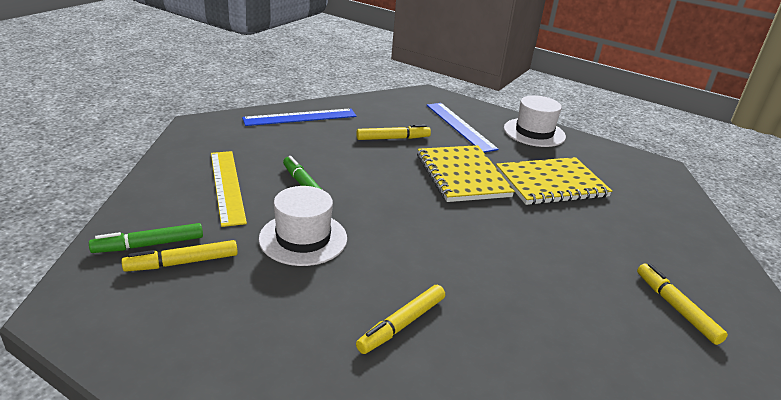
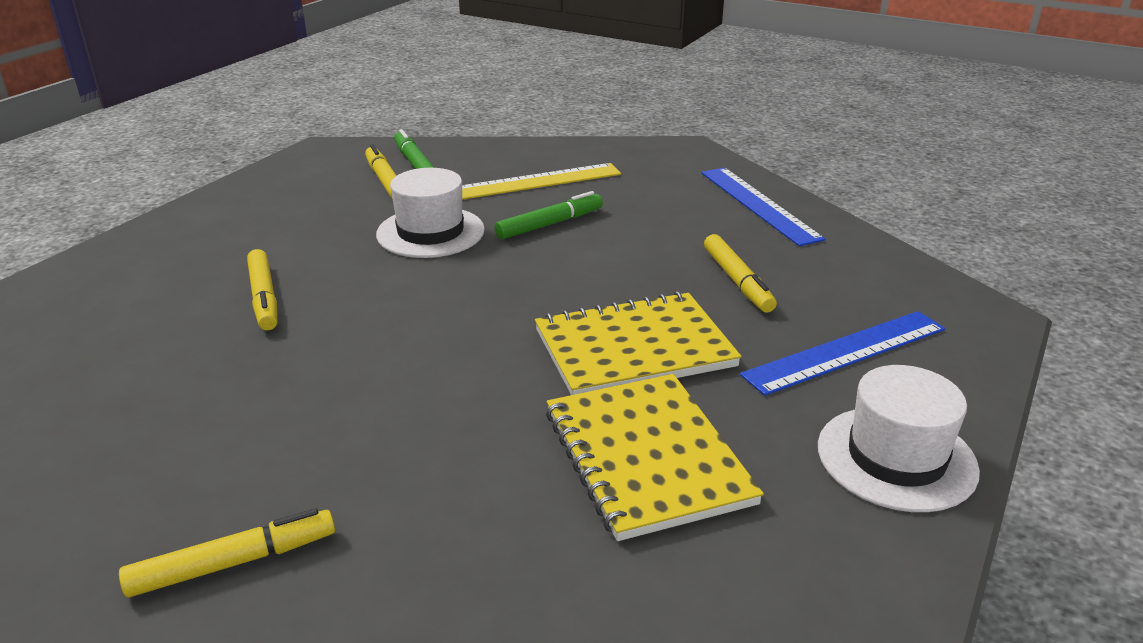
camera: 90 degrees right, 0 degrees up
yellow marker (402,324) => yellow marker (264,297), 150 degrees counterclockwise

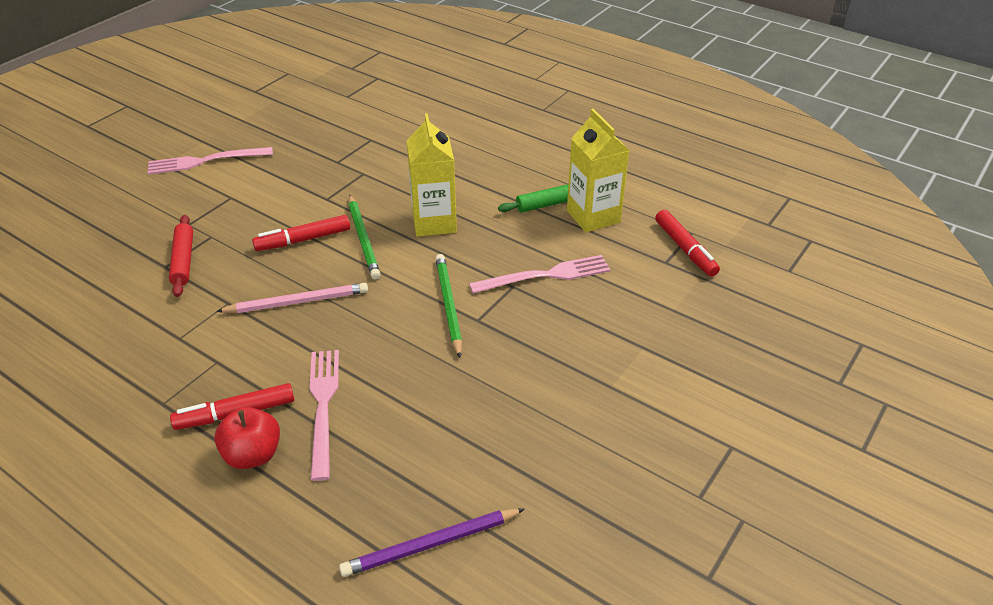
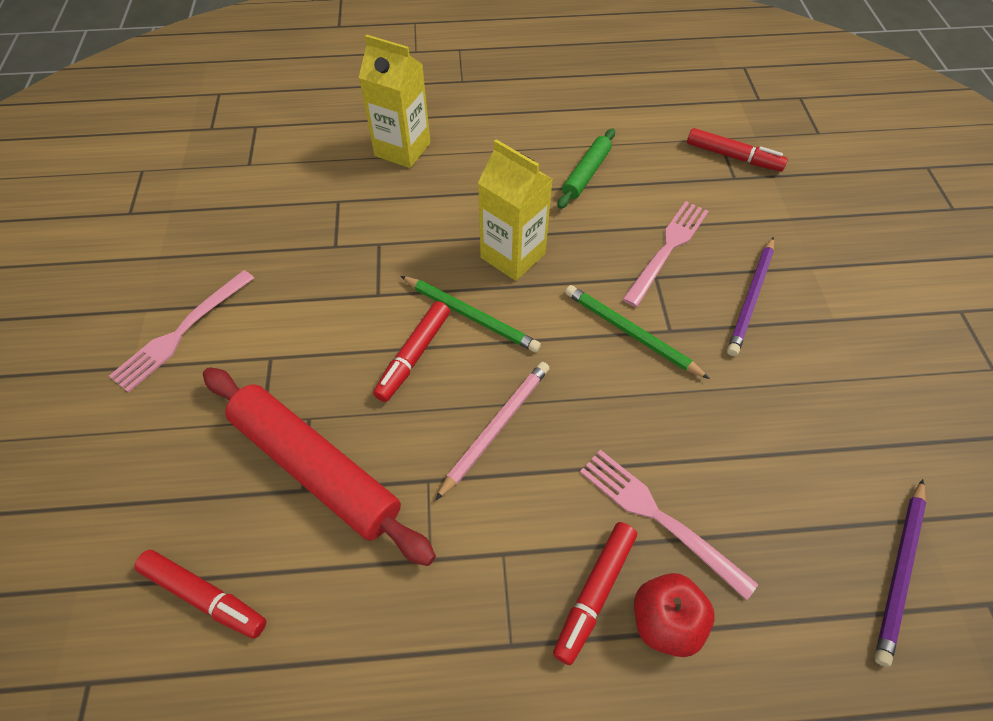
camera: 40 degrees left, 15 degrees up
nothing => red marker (205,596)
red rolling pin (183,260) => red rolling pin (315,468), x1.88
yellow carton (593,216) => yellow carton (402,149), move
nothing => purple pencil (751,298)

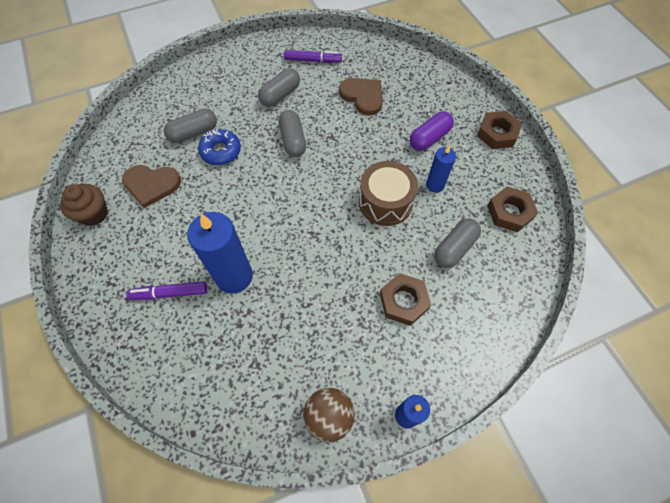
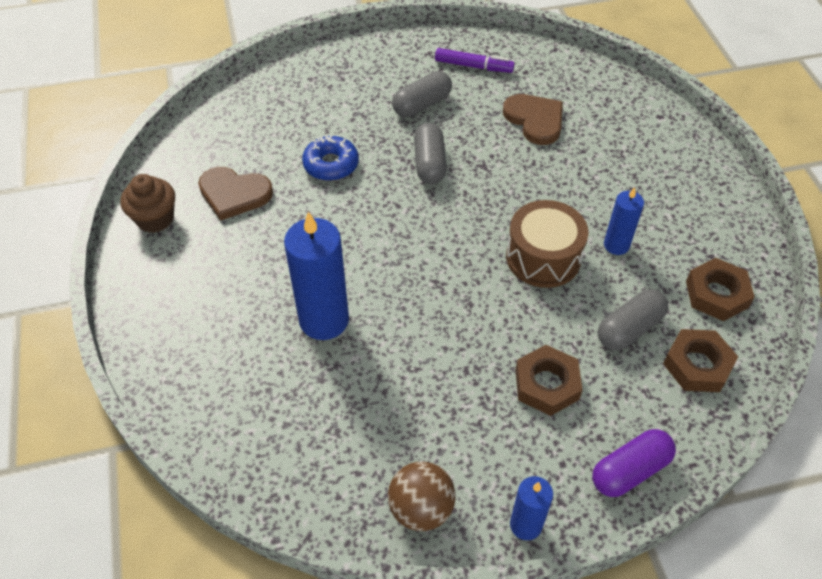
camera: 10 degrees right, 10 degrees down
purple capsule (429,138) => purple capsule (630,470), move
brown nut (497,133) => brown nut (697,365), move
purple marker (169,293) => nothing
grey capsule (193,133) => nothing

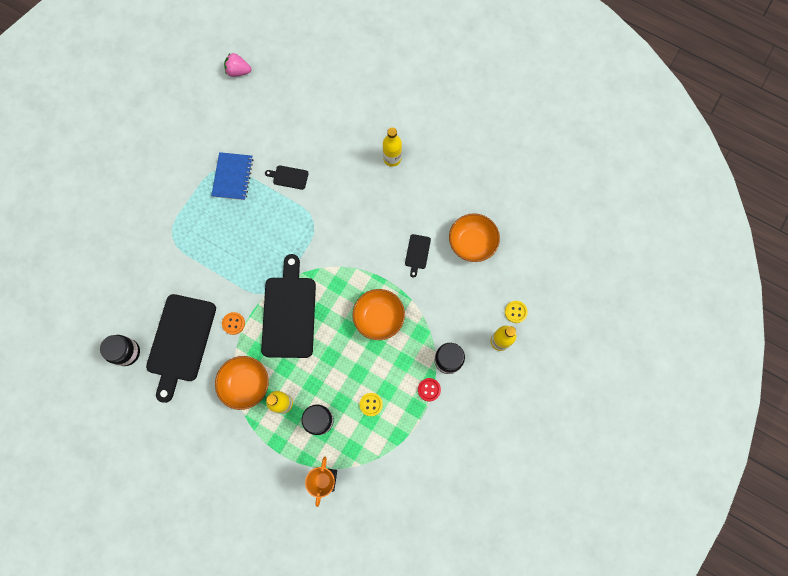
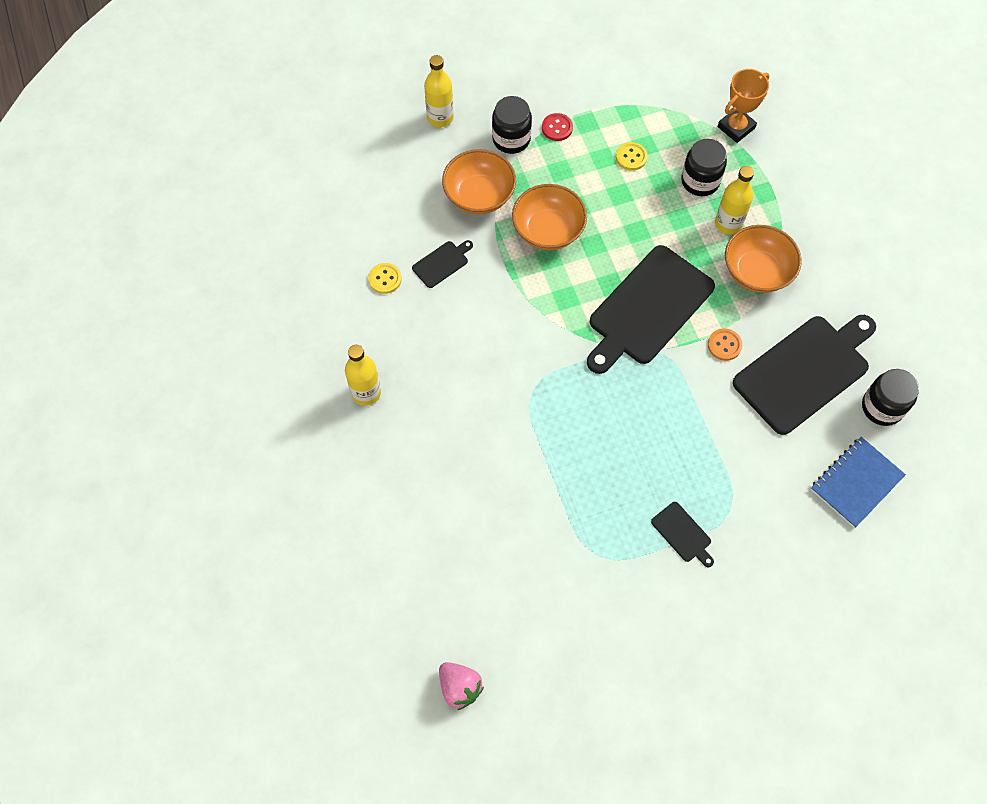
camera: 140 degrees left, 10 degrees down
yellow button (515,312) => yellow button (385,279), move
orange bowl (472,243) => orange bowl (479,195), move
black cutting board (289,177) => black cutting board (682,534), move
blue notebook (233,177) => blue notebook (856,483), move

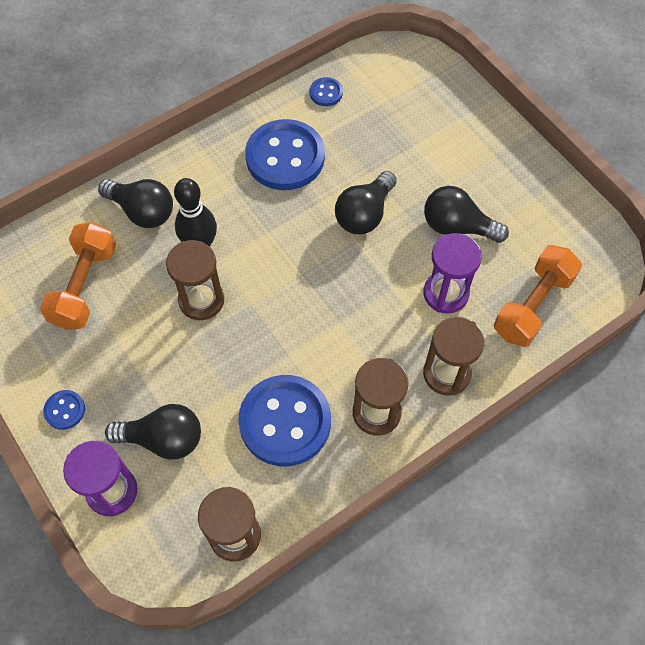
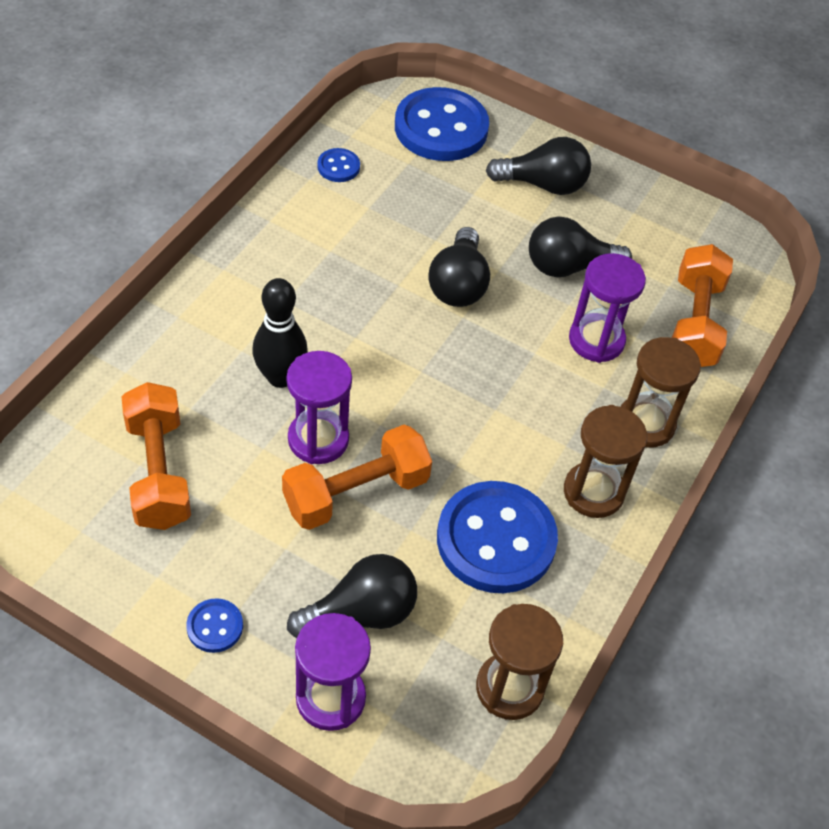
camera: 30 degrees left, 10 degrees down
nothing => orange dumbbell (356,493)
brown hourglass (201,300) => purple hourglass (318,439)
blue button (285,157) => blue button (441,128), move
black light bulb (142,211) => black light bulb (543,184), move

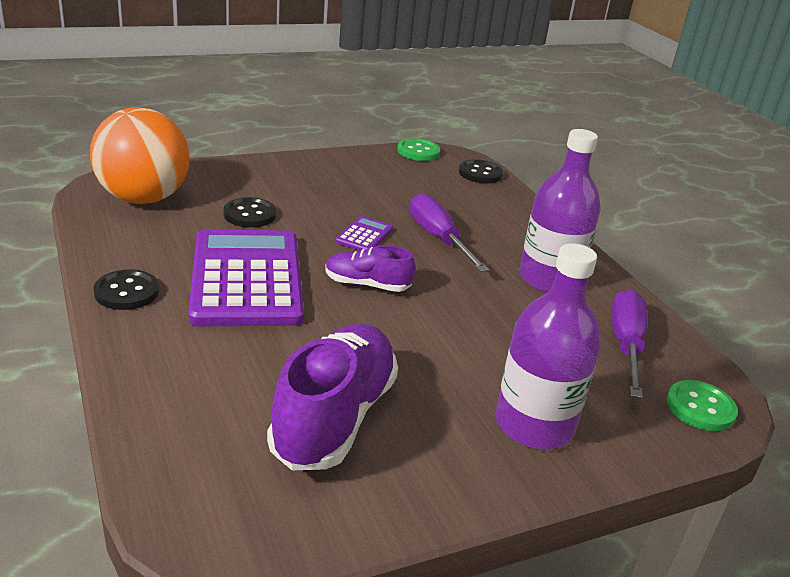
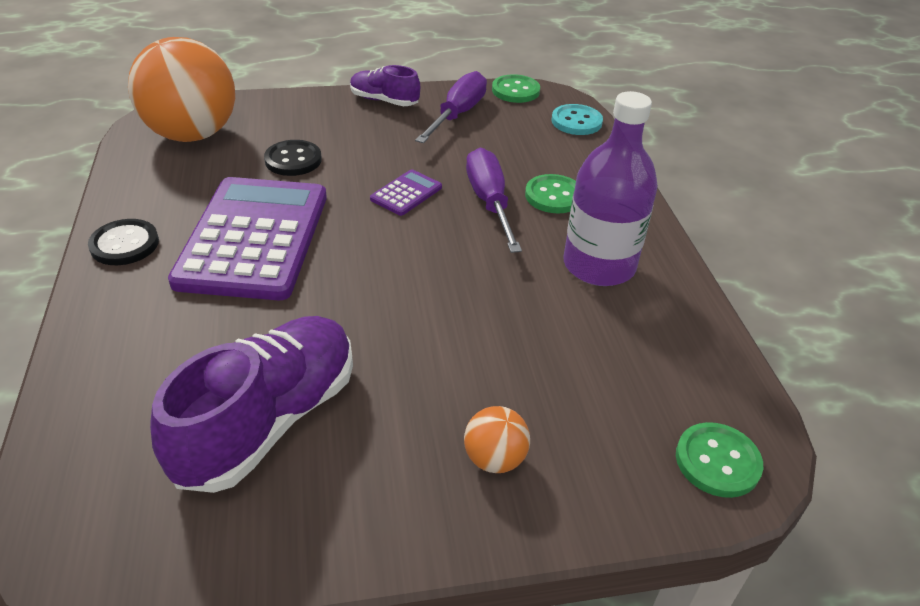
camera: 15 degrees right, 10 degrees up
purple shoe (367,285) => purple shoe (384,101), move
purple screwdriver (626,344) => purple screwdriver (457,114), move
purple bottle (534,424) => orange ball (494,459)
nothing => green button (553,196)
black button (480,173) => turquoise button (576,122)

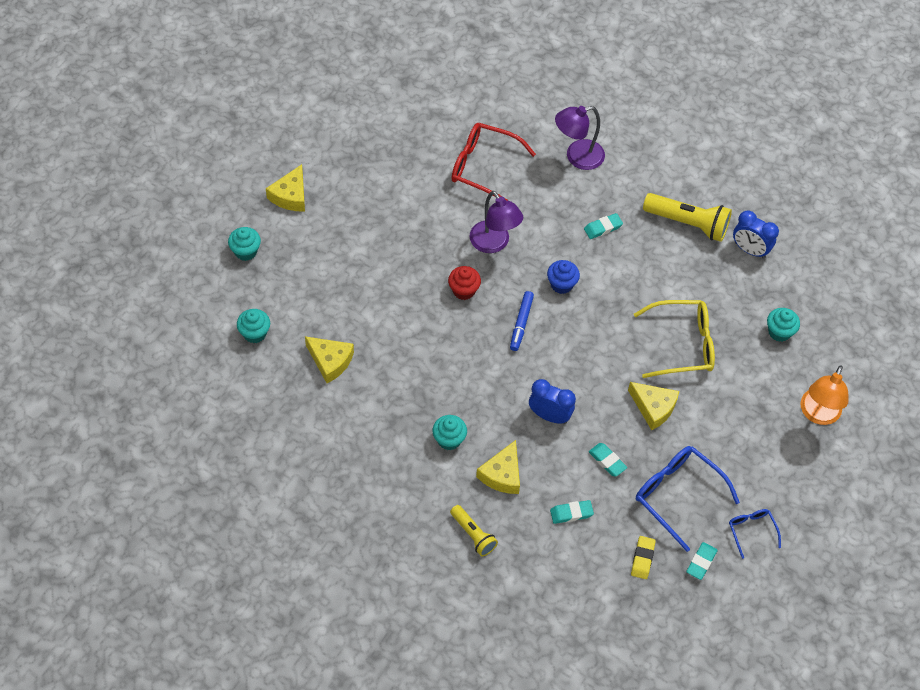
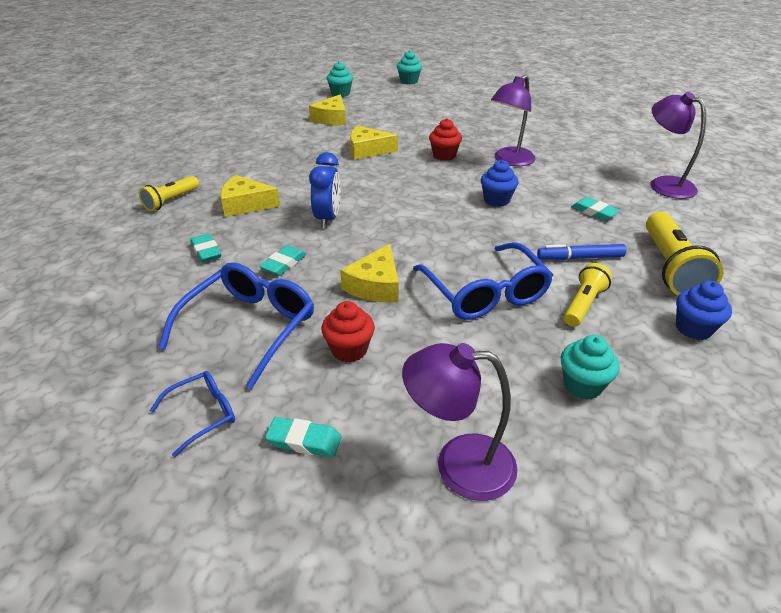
camera: 75 degrees right, 20 degrees down
turquoise eraser (701,562) => turquoise eraser (304,440), move
nothing => red cupcake (349,350)
yellow cheese (290,196) => yellow cheese (367,150), move
orange lamp (817,414) => purple lamp (458,464)
yellow glasses (682,344) => blue glasses (485,293)
blue marker (521,323) => blue marker (580,258), move
nothing => yellow flashlight (583,304)
blue clock (749,250) => blue cupcake (693,328)
turquoise cupcake (449,439) => nothing
red glasses (484,167) => nothing
yellow eraser (642,559) => nothing

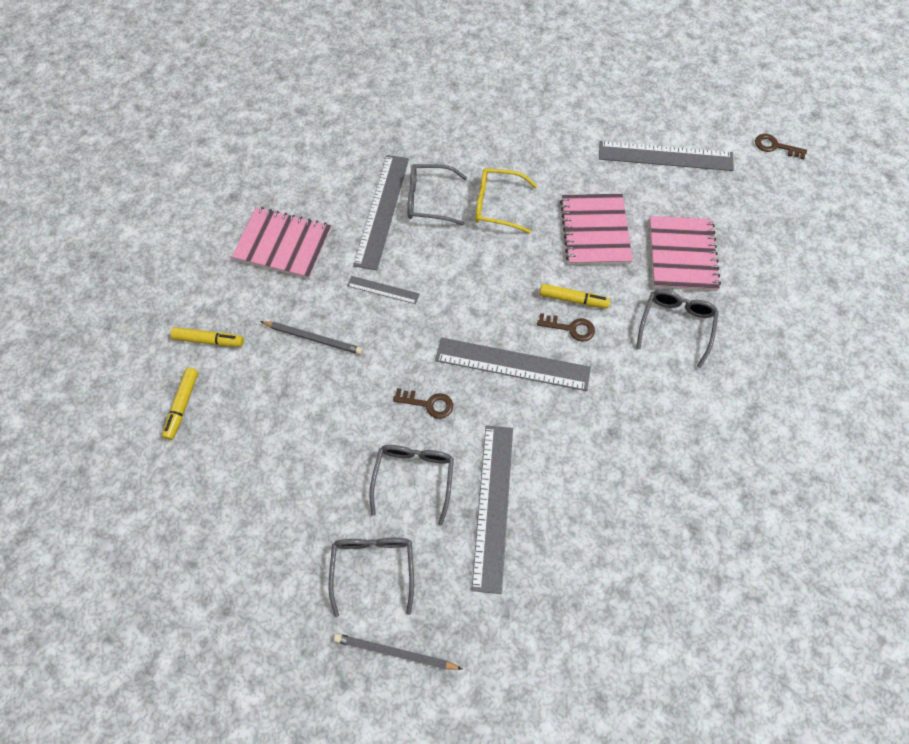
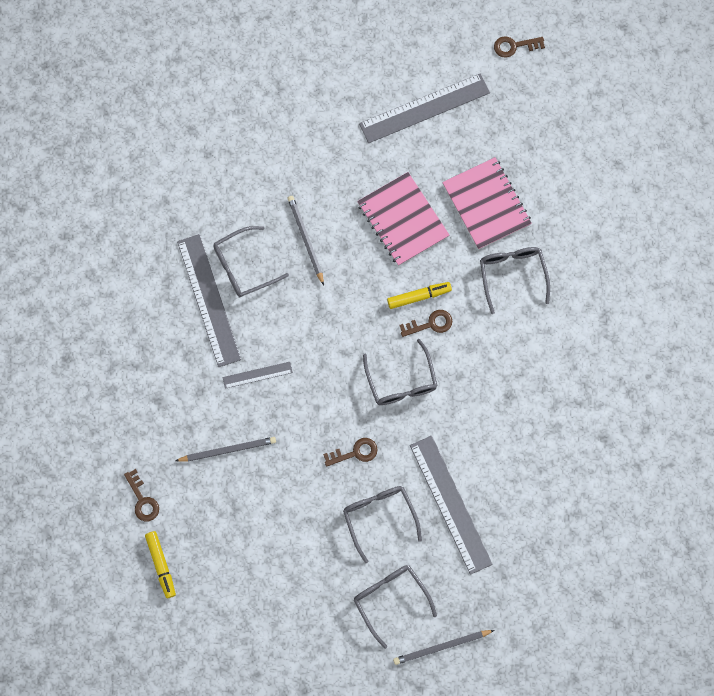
camera: 30 degrees left, 10 degrees up
yellow marker (209,340) => brown key (142,500)
yellow glasses (497,205) => grey pencil (306,239)
grey ruler (512,363) => grey glasses (401,381)
pink notebook (283,244) => nothing

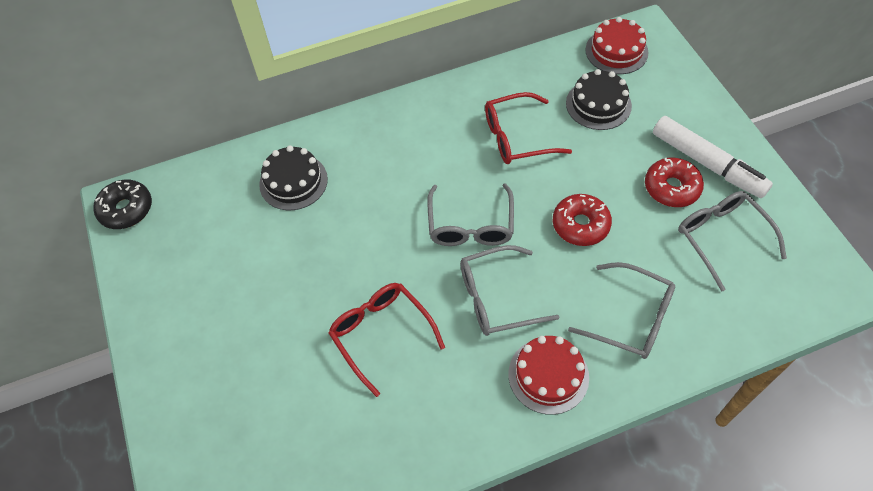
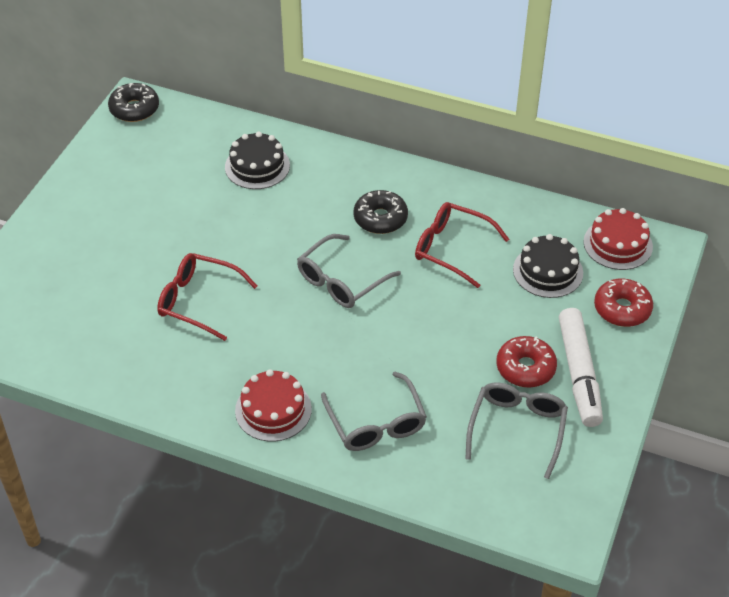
camera: 40 degrees right, 10 degrees down
red glasses (381,334) => red glasses (198,301), 75 degrees counterclockwise
nothing => black donut (380,218)
red donut (580,225) => red donut (622,309), move
grey glasses (497,298) => nothing

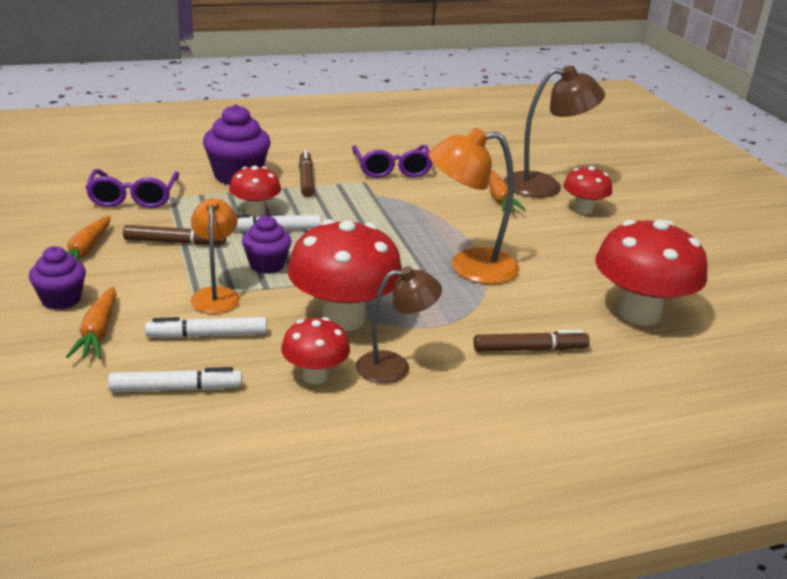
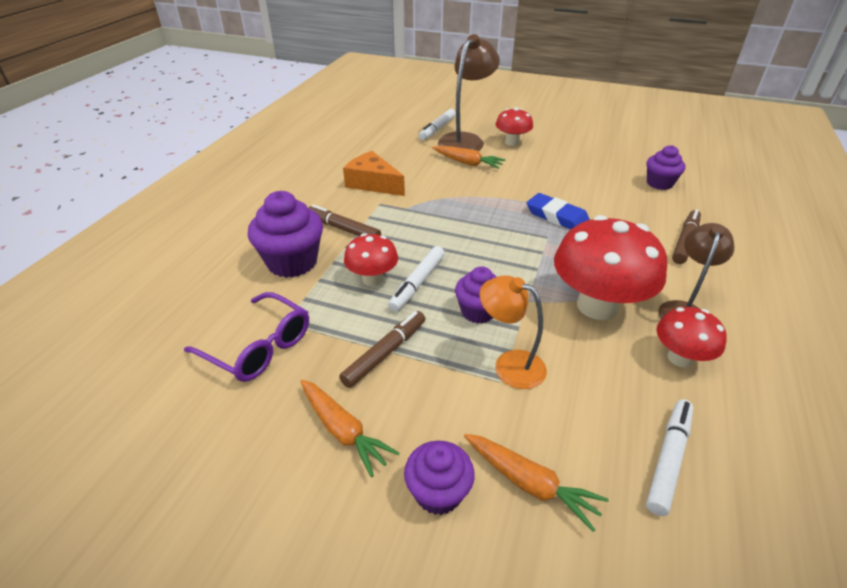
camera: 50 degrees left, 10 degrees up
purple glasses (392,169) => orange cheese (373,183)
white marker (207,335) => white marker (437,129), move
orange lamp (469,267) => blue eraser (557,216)
red mushroom (639,313) => purple cupcake (659,183)

